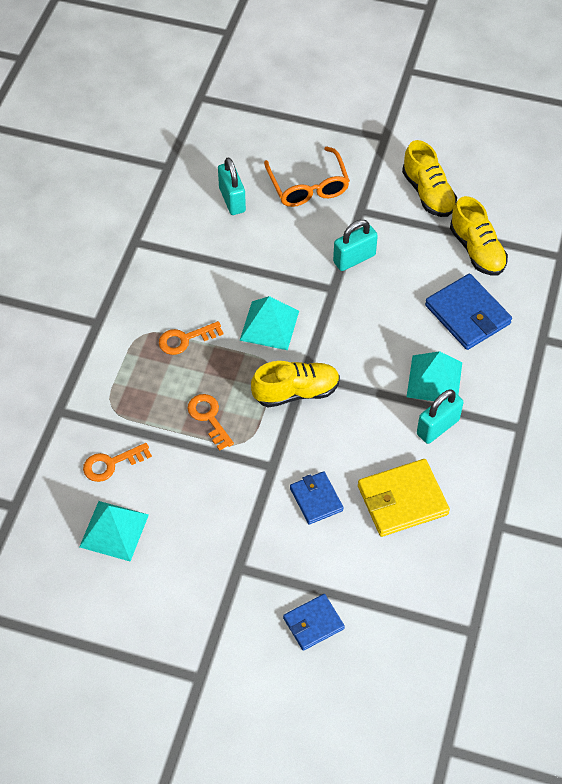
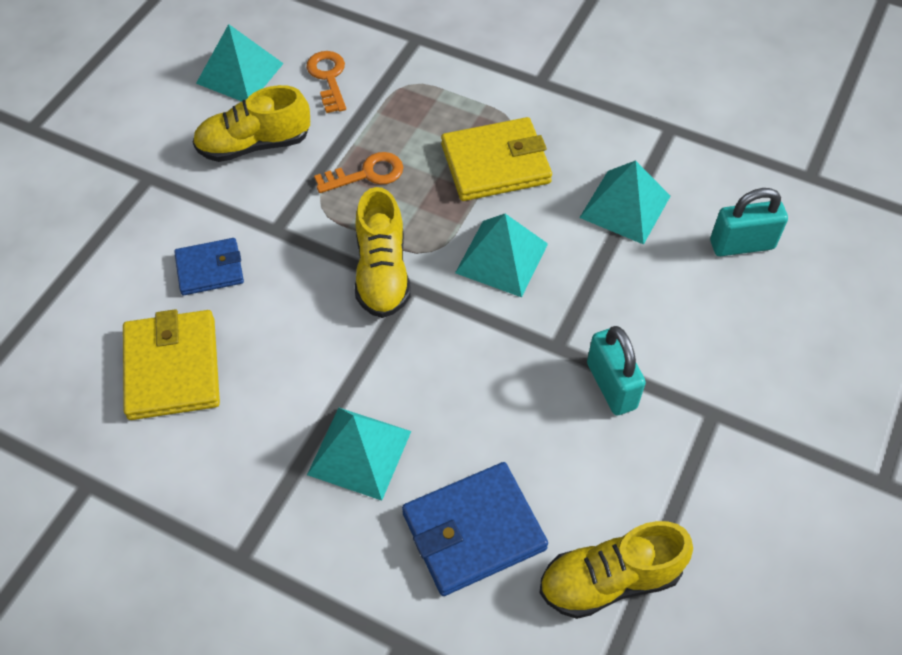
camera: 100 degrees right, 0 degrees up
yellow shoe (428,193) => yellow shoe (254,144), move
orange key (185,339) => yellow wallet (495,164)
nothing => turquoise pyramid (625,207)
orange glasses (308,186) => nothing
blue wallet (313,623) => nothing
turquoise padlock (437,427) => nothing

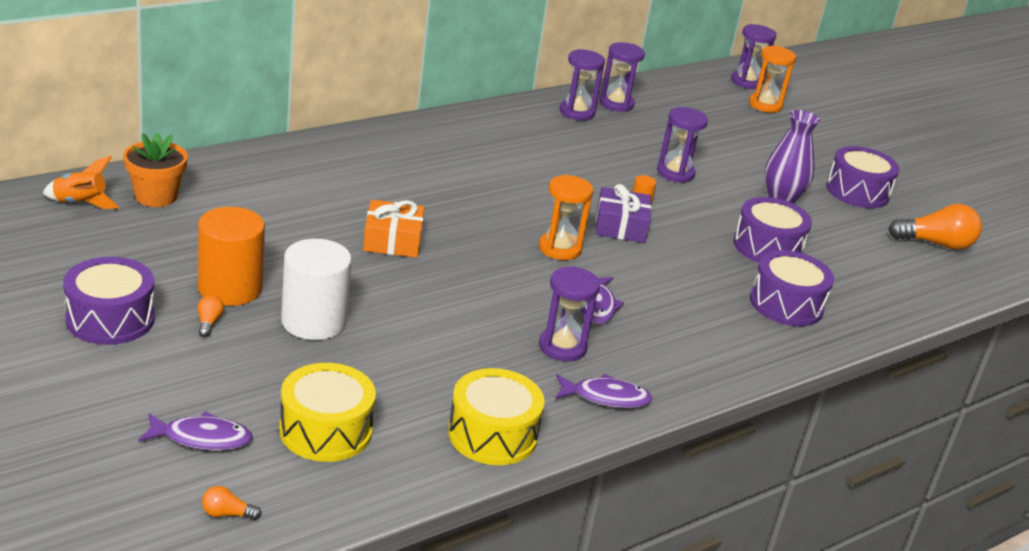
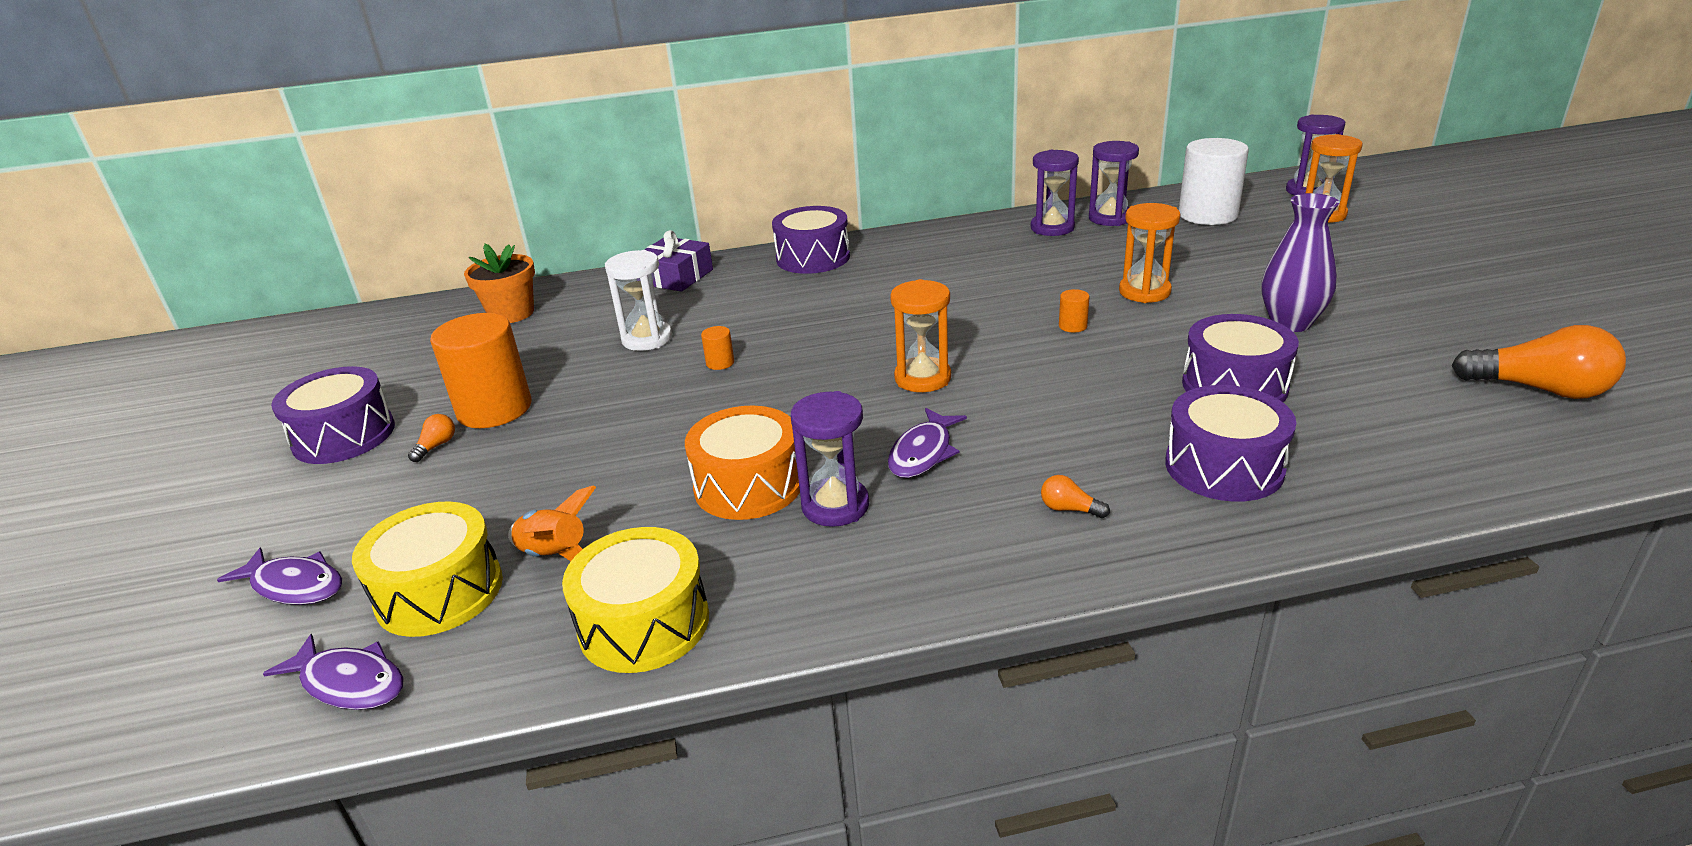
camera: 30 degrees right, 0 degrees up
purple fish (606,397) => purple fish (349,682), move
orange rocket (80,203) => orange rocket (555,556), move
nothing => white hourglass (647,339)
purple gift (620,226) => purple gift (675,277), move
nothing => orange drum (748,485)
orange gift (392,240) => orange cylinder (720,363)
purple drum (857,192) => purple drum (813,258), move
orange light bulb (227,514) => orange light bulb (1069,509), move
purple hourglass (675,173) => orange hourglass (1144,292)
white cylinder (313,322) => white cylinder (1208,215), move

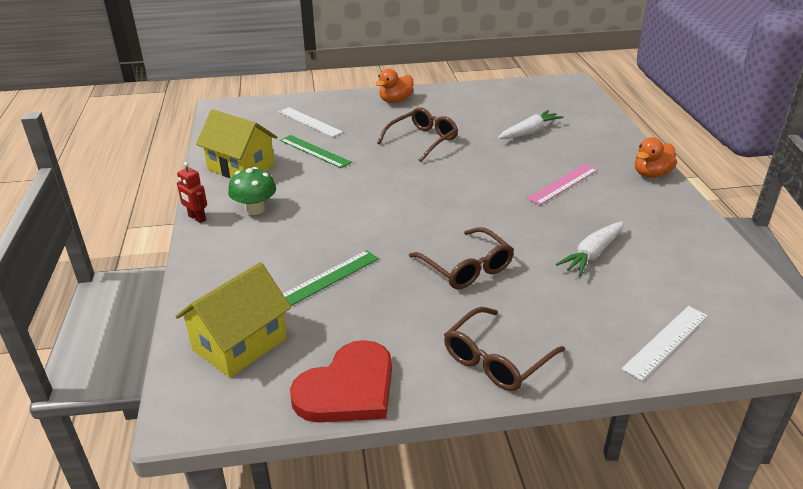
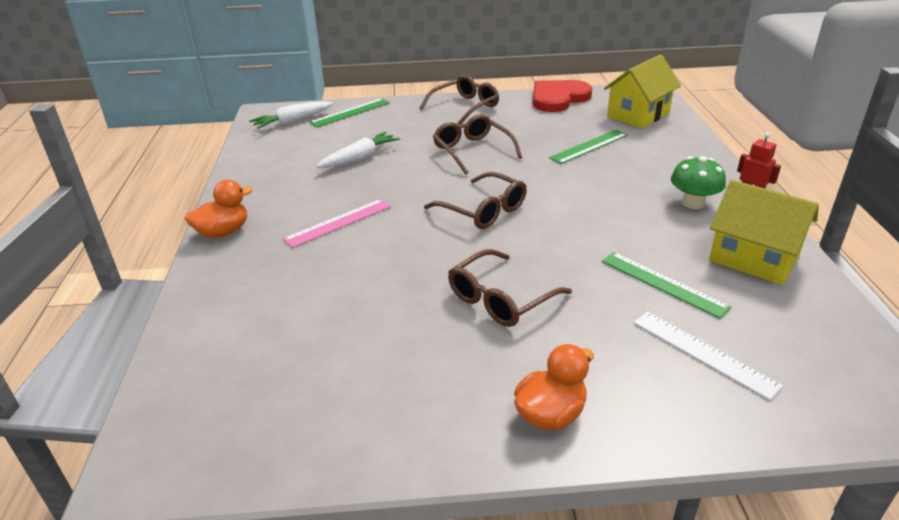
camera: 175 degrees left, 0 degrees up
white carrot (529,132) => white carrot (292,121), move
white ruler (666,341) => green ruler (350,112)
nothing => brown glasses (483,210)

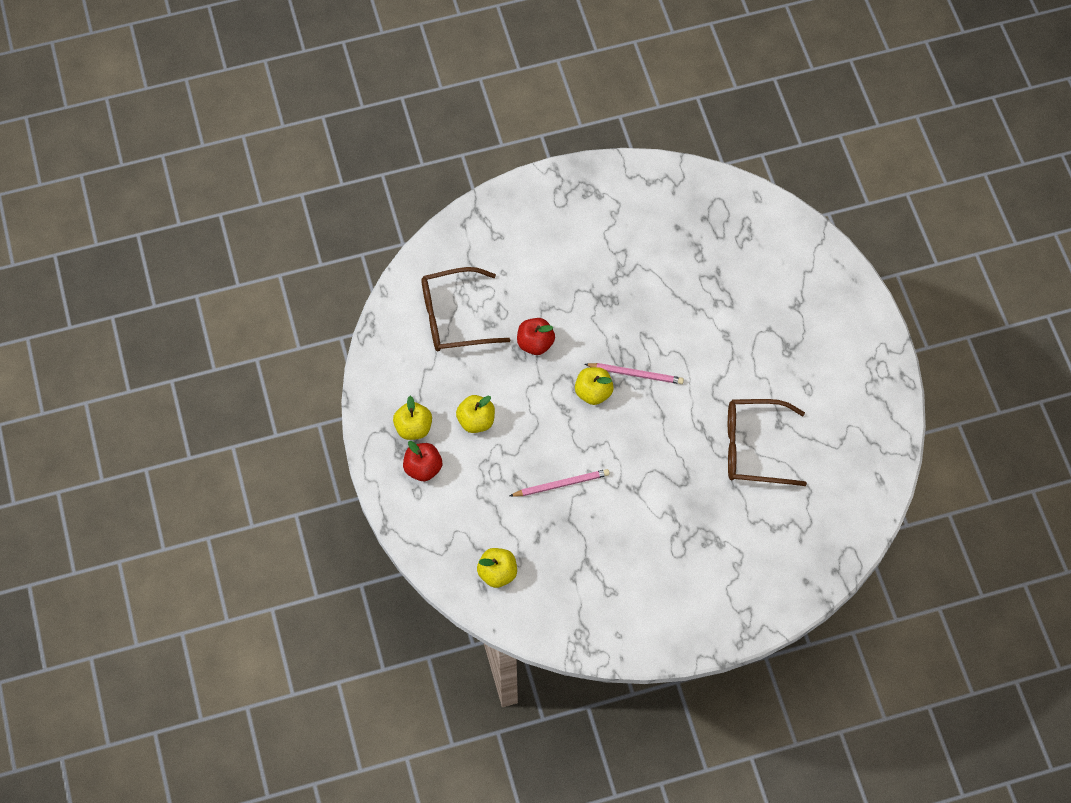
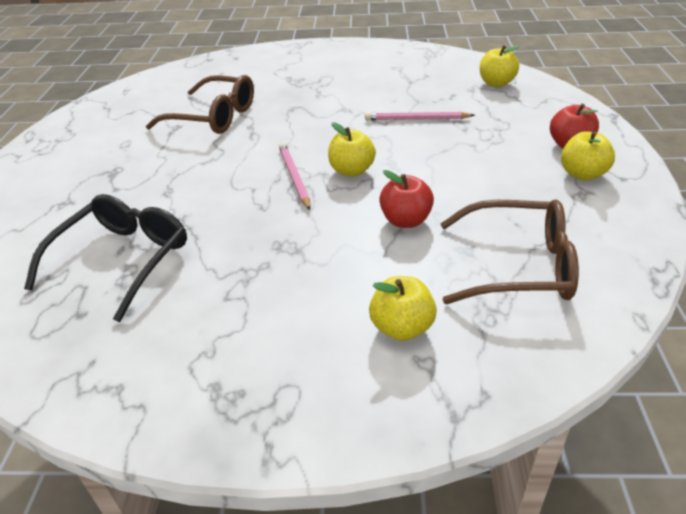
camera: 160 degrees left, 25 degrees down
nothing => black glasses (122,260)
pink pencil (636,374) => pink pencil (294,177), 45 degrees clockwise
yellow apple (476,421) => yellow apple (402,327), move

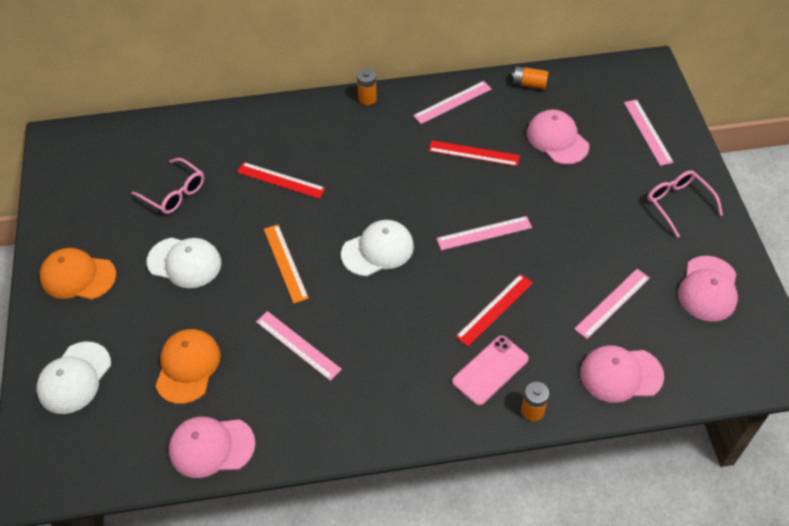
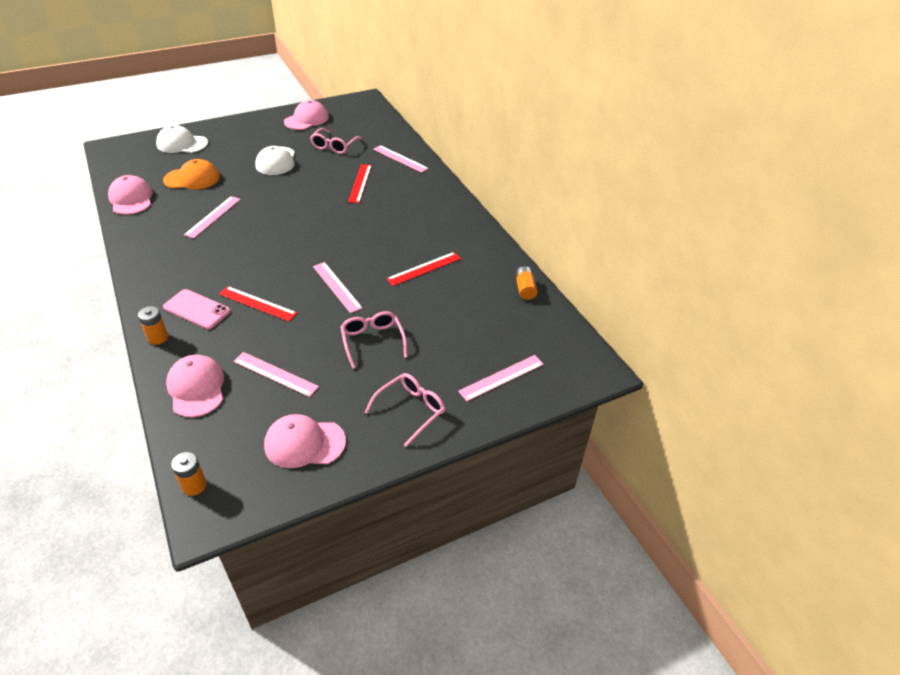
camera: 70 degrees right, 10 degrees down
orange battery (367,99) => orange battery (194,485), move
pink cap (557,139) => pink cap (306,119), move
nothing => pink glasses (373,341)
pink ruler (452,102) => pink ruler (400,159), move
red ruler (474,153) => red ruler (424,268), 60 degrees clockwise
orange cap (78,276) => nothing
orange ruler (285,263) => nothing
white cap (378,250) => nothing

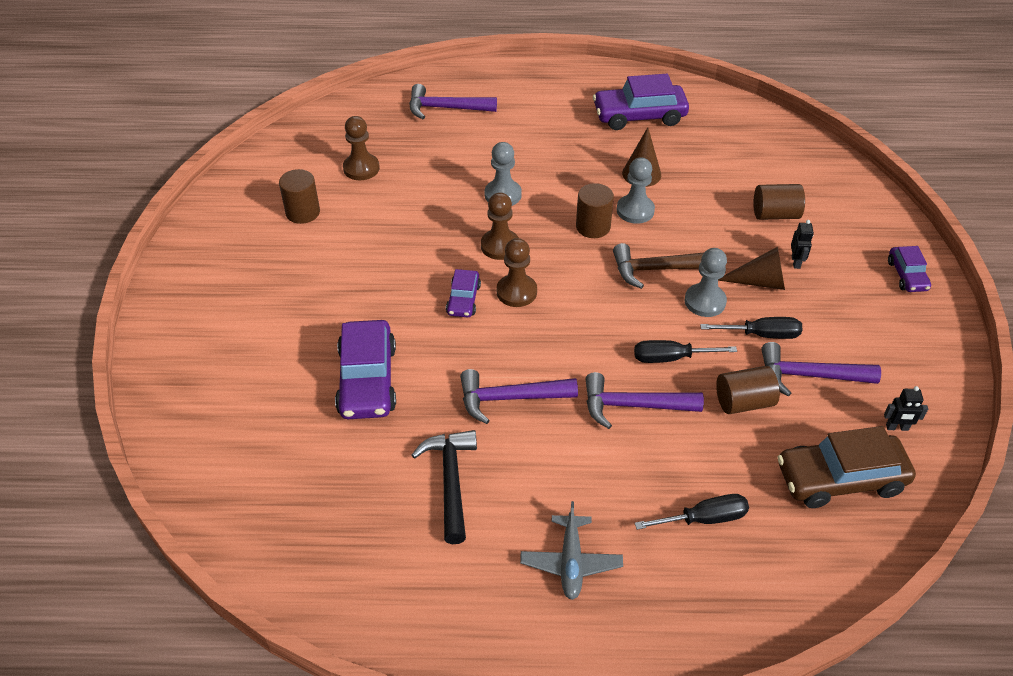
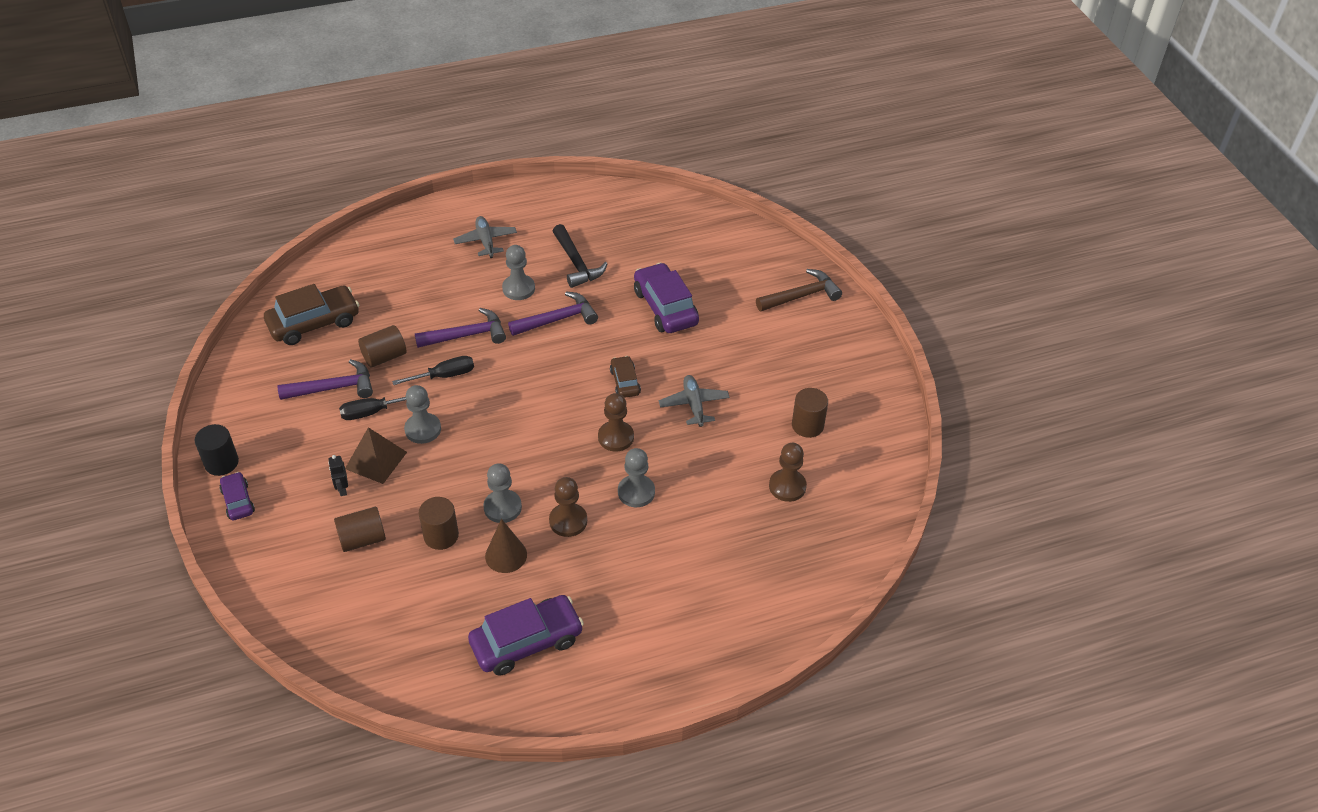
camera: 160 degrees right, 0 degrees up
nothing => black cylinder (221,463)
brown cone (759,282) => brown pyramid (376,460)
brown cylinder (593,227) => brown cylinder (441,536), move
nothing => grey pawn (518,289)
brown pawn (516,292) => brown pawn (568,521), move
purple car (463,299) => brown car (625,382)
nothing => grey plane (694,405)
brown hammer (658,269) => brown hammer (801,296), move
purple hammer (446,108) => nothing
black screwdriver (704,519) => nothing
black robot (897,427) => nothing

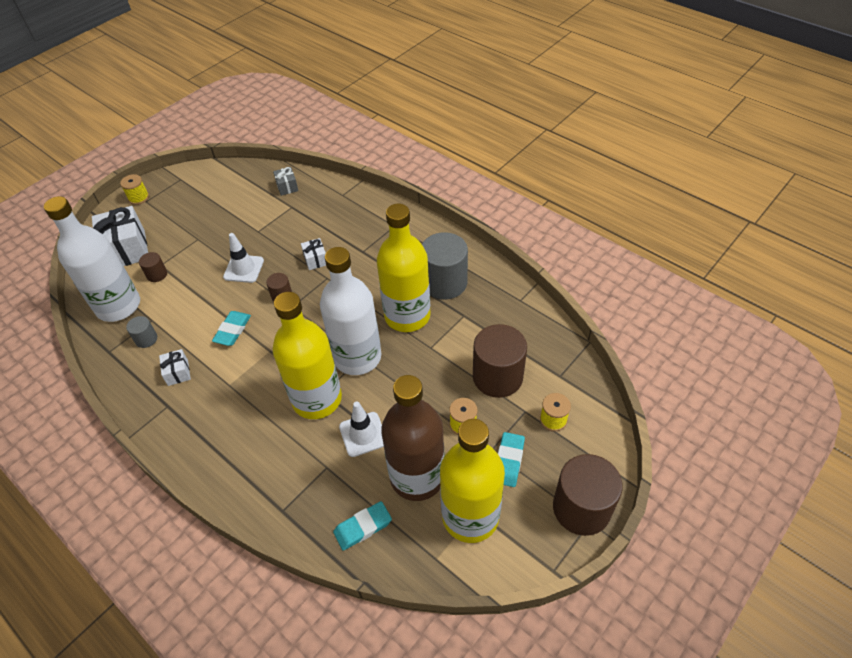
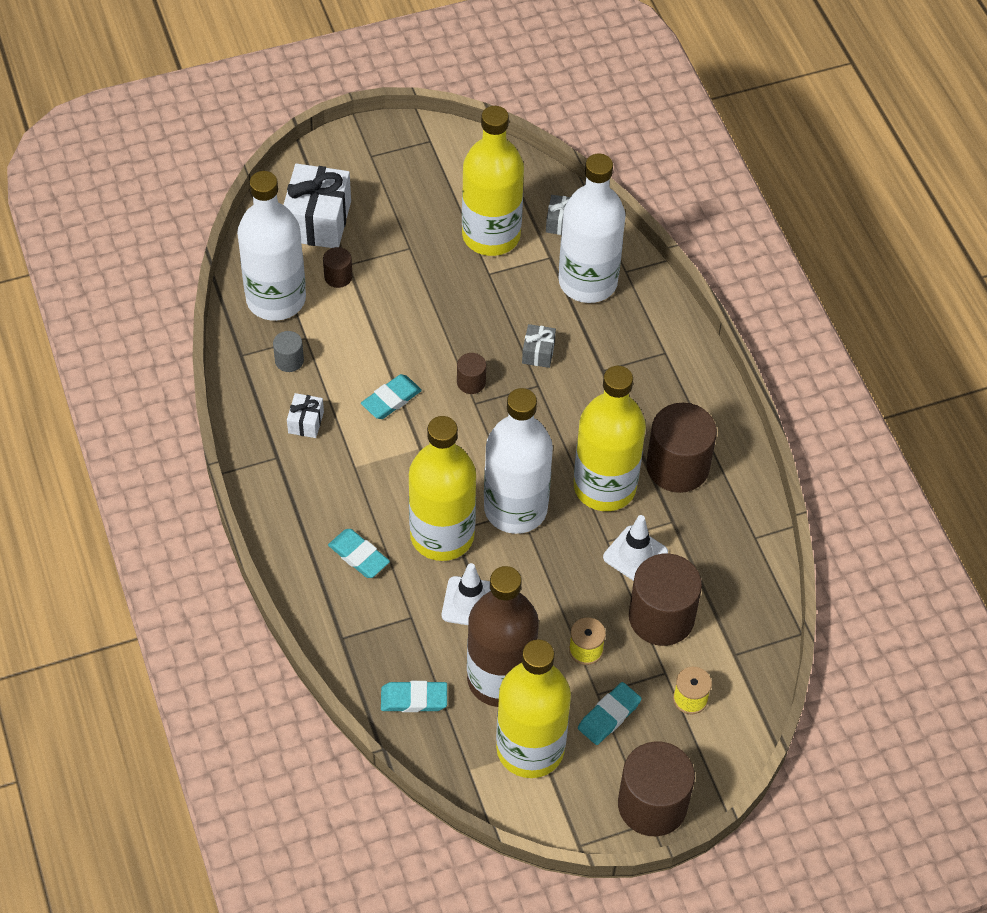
camera: 25 degrees right, 5 degrees up
nothing => turquoise eraser (359,556)
nothing => yellow bottle (491,235)
white gift (315,260) => grey gift (538,353)
nothing => white bottle (588,282)
white traffic cone (244,269) => white traffic cone (635,555), move
grey cylinder (444,283) => brown cylinder (677,466)
yellow spool (139,198) => nothing

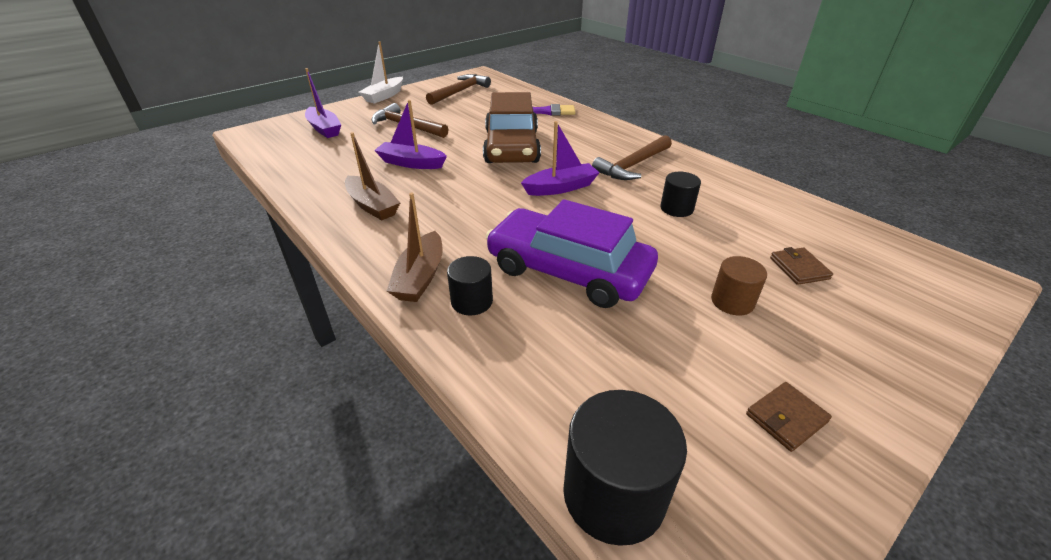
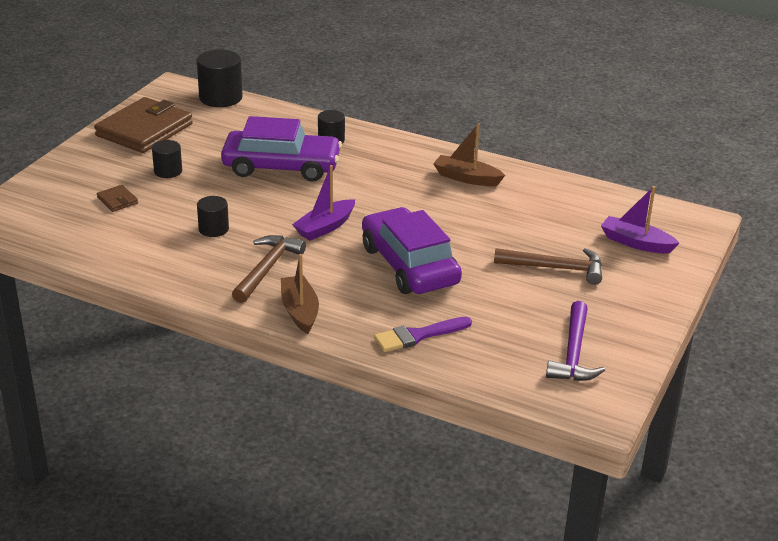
camera: 155 degrees right, 5 degrees down
brown wallet (786,418) => brown wallet (144,130), x2.42
brown cylinder (732,301) => black cylinder (168,171)
brown boat (420,277) => brown boat (300,311), move
brown car (511,147) => purple car (409,265)
brown hammer (460,91) => purple hammer (573,353)
white boat (384,96) => nothing
purple boat (411,163) => nothing

